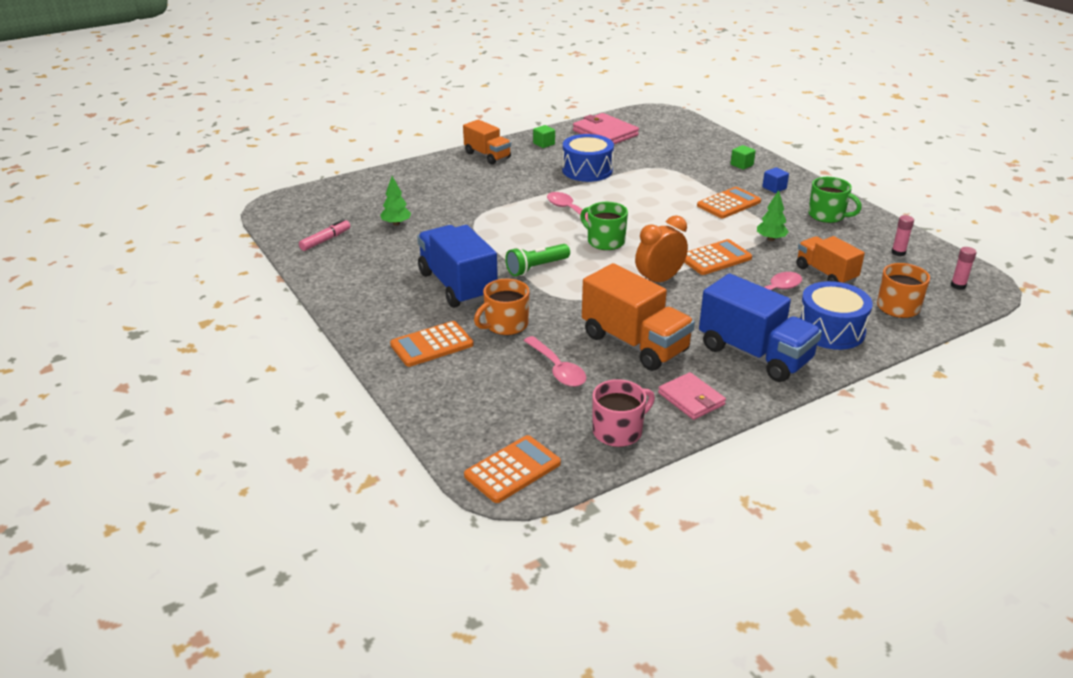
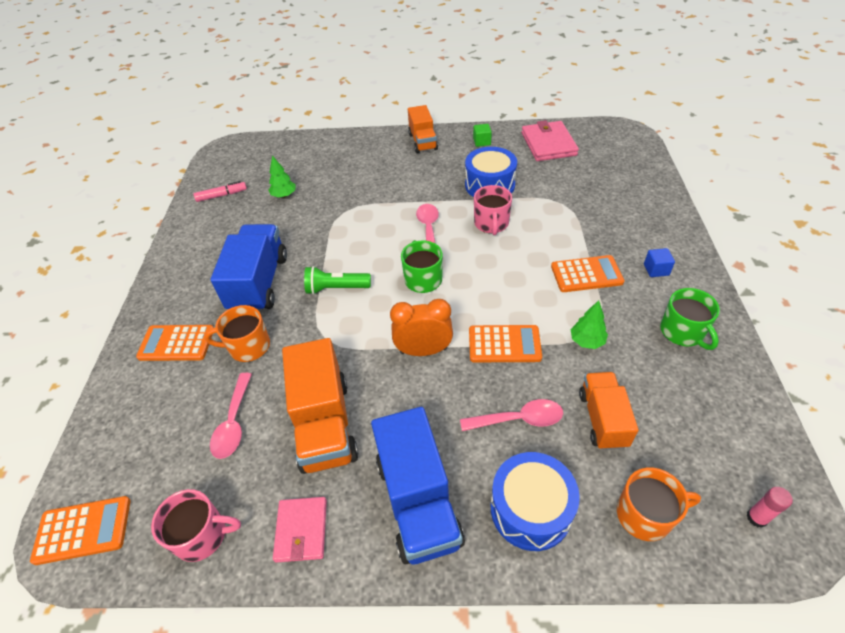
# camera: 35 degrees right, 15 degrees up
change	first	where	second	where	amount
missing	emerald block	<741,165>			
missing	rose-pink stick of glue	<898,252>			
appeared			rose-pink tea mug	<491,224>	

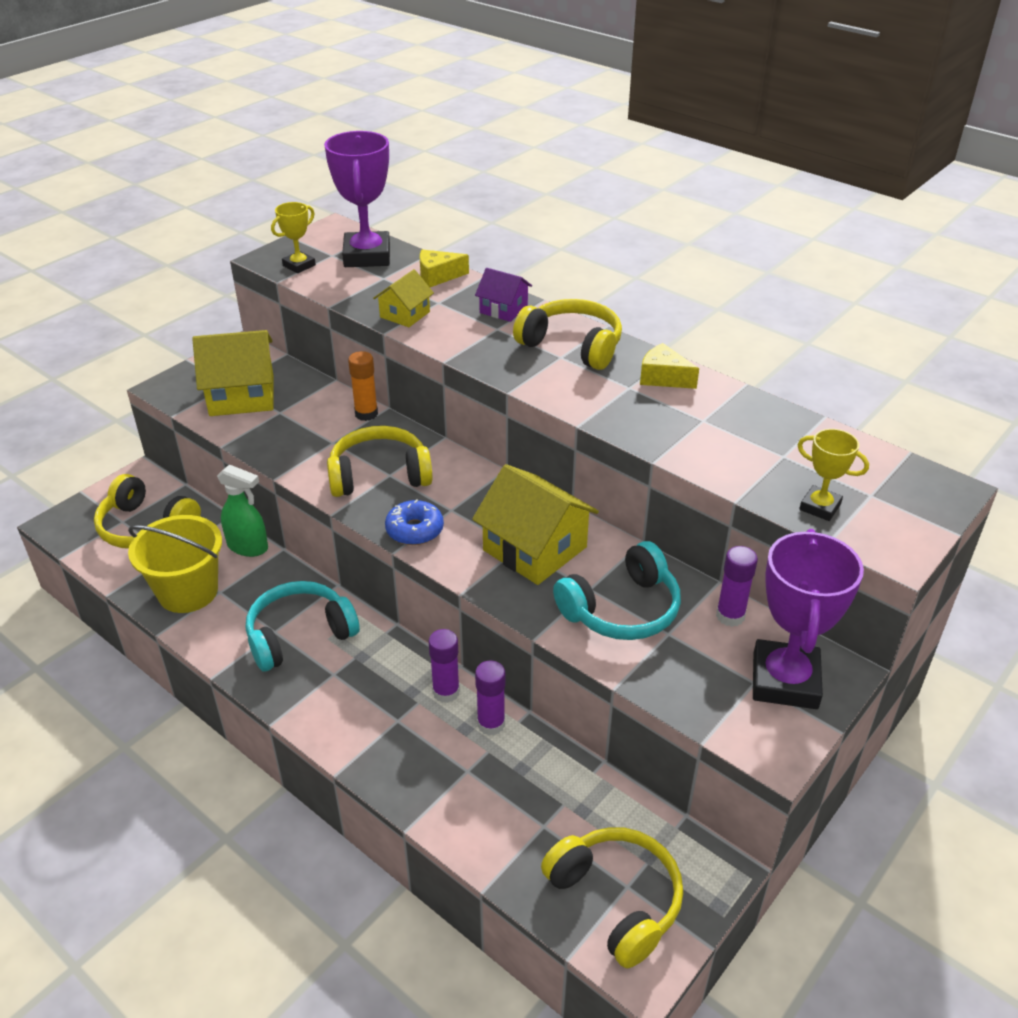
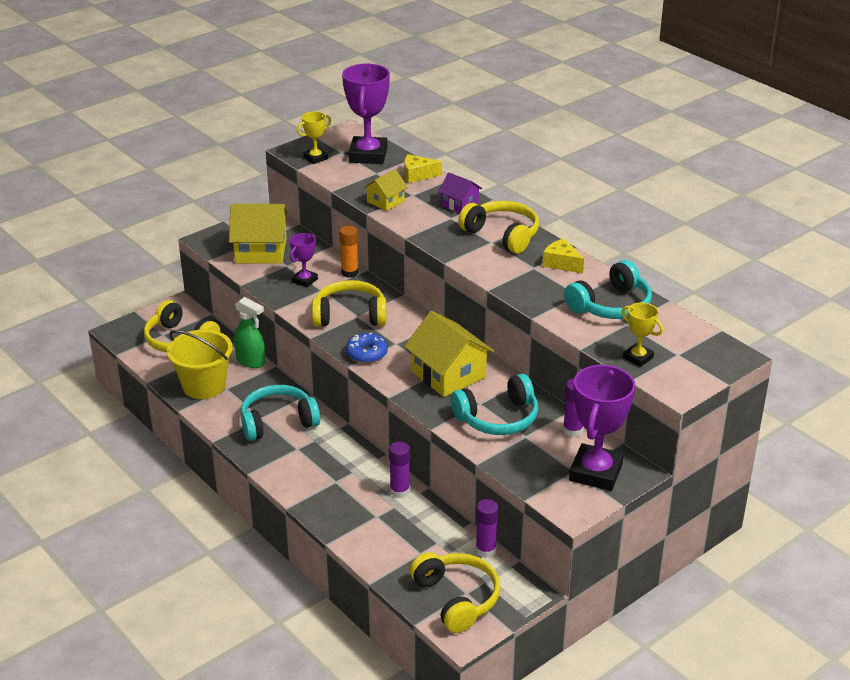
# camera: 10 degrees right, 5 degrees down
change	first	where	second	where	amount
relocated	purple stick of glue	<446,692>		<486,550>	
appeared			purple trophy	<305,280>	
appeared			teal headphones	<610,305>	

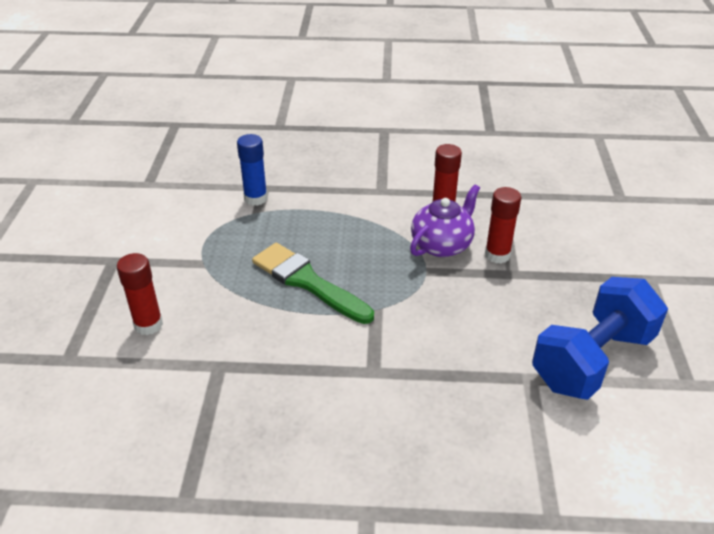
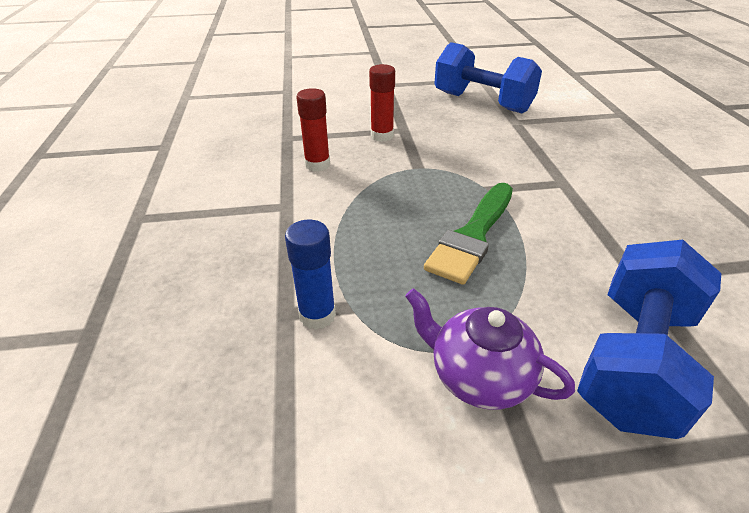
# camera: 100 degrees left, 0 degrees up
change	first	where	second	where	amount
exchanged	scarlet stick of glue	<148,325>	blue dumbbell	<634,361>	
relocated	purple china teapot	<442,245>		<479,376>	

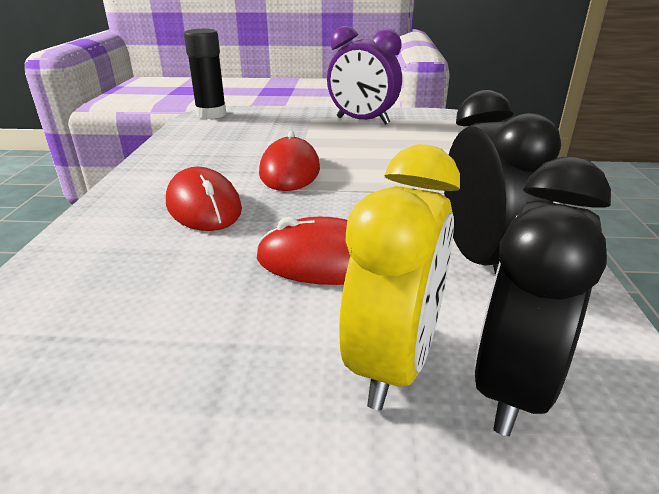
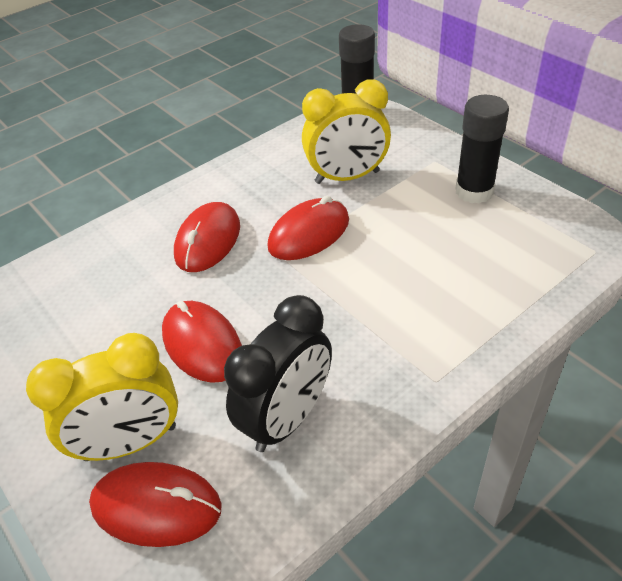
# camera: 50 degrees right, 15 degrees up
change	first	where	second	where	amount
exchanged	purple alarm clock	<362,121>	black stick of glue	<474,191>	
exchanged	black alarm clock	<513,384>	scarlet PC mouse	<156,506>	
appeared			yellow alarm clock	<347,177>	

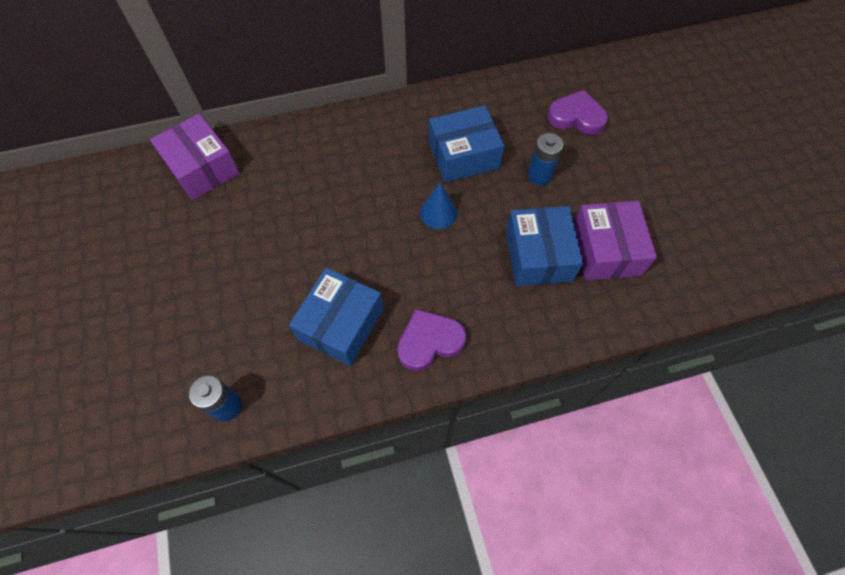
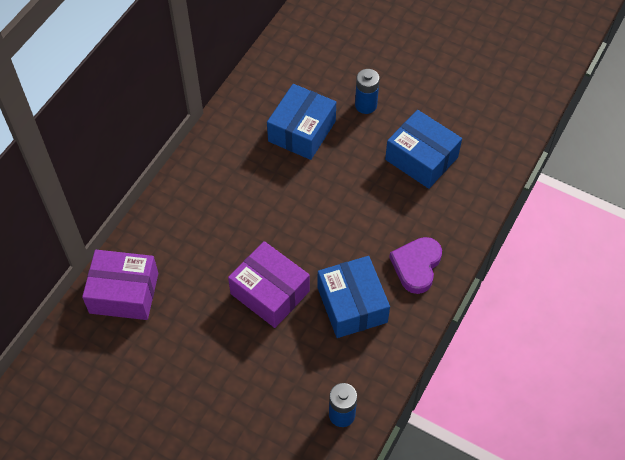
# camera: 45 degrees left, 5 degrees down
change	first	where	second	where	amount
missing	blue cone shape	<438,213>			
missing	purple heart shape	<576,117>			
relocated	purple parcel	<605,250>		<270,292>	

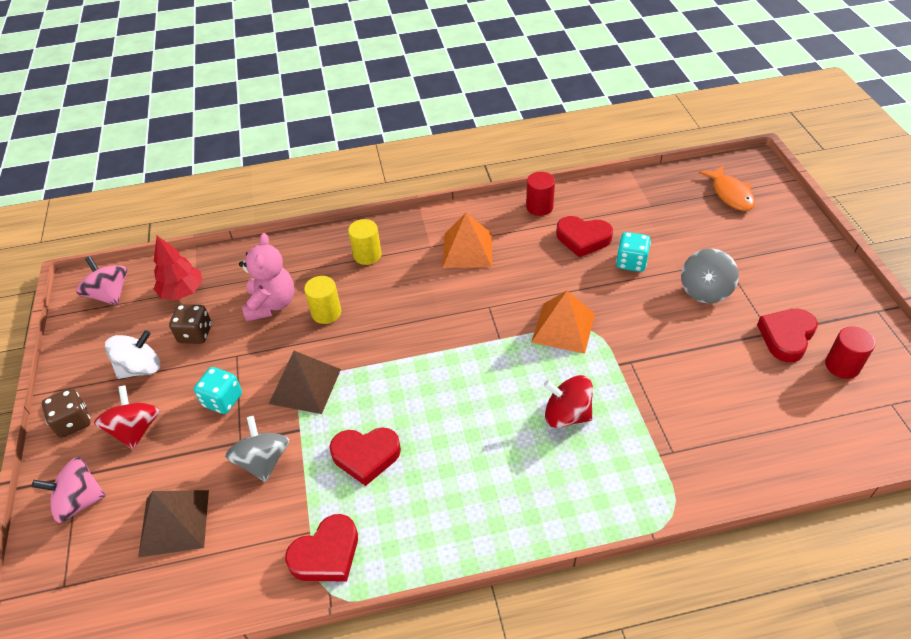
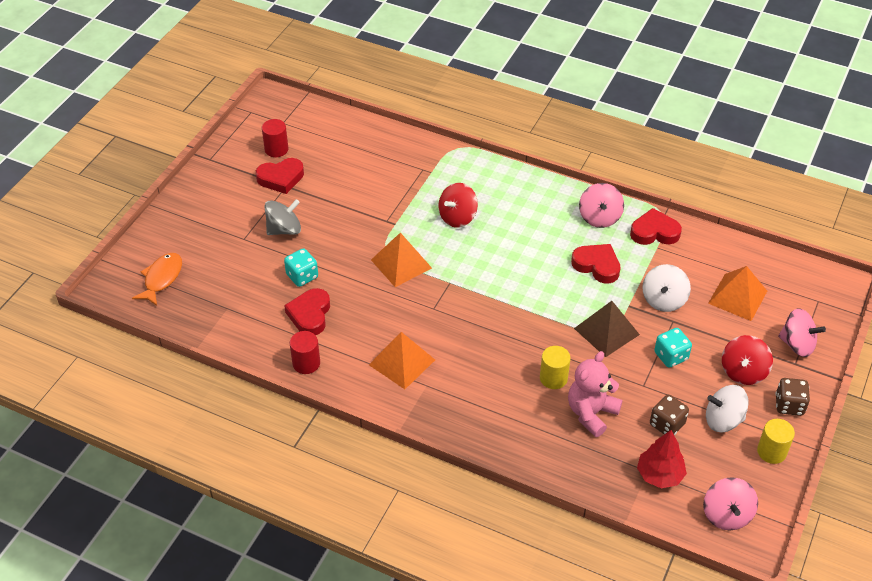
# camera: 145 degrees left, 0 degrees up
change	first	where	second	where	amount
colour	dark brown pyramid shape	<174,522>	orange pyramid shape	<737,297>	
colour	gray spinning top	<263,461>	snow-white spinning top	<663,300>	
relocated	yellow cylinder shape	<367,255>		<771,451>	
spun	scarlet spinning top	<567,415>		<457,217>	75 degrees clockwise
spun	scarlet heart shape	<583,239>		<310,315>	135 degrees counterclockwise
appeared			rose-pink spinning top	<599,217>	

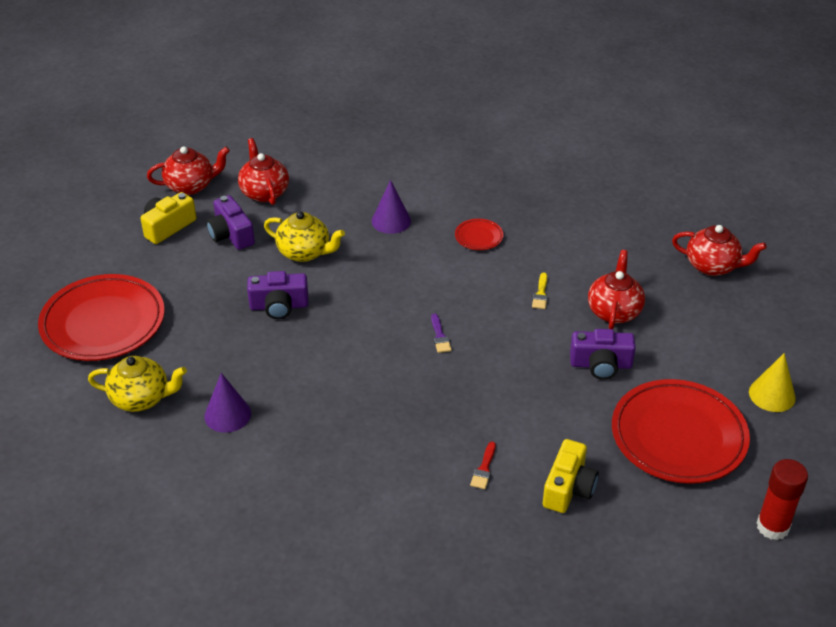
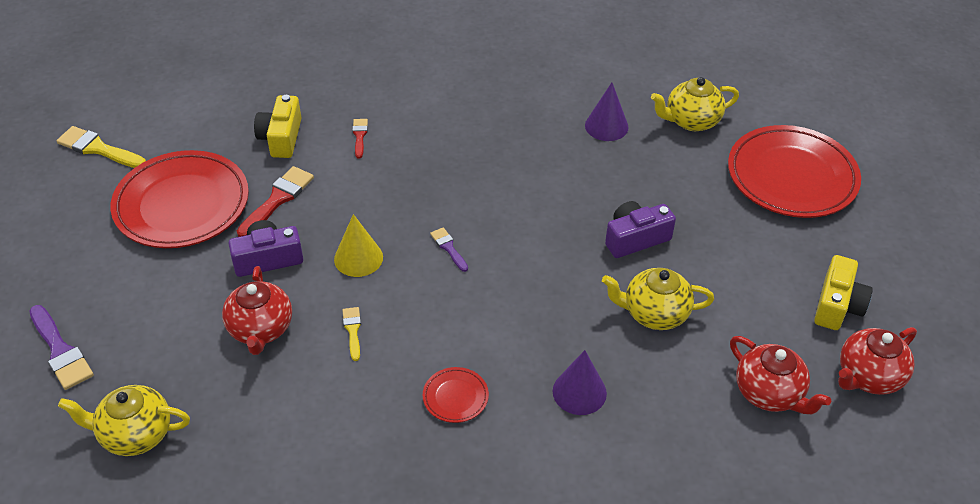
# camera: 160 degrees right, 5 degrees up
change	first	where	second	where	amount
missing	purple photo camera	<231,234>			
colour	scarlet china teapot	<713,266>	yellow china teapot	<135,434>	
relocated	yellow cone shape	<772,395>		<358,258>	
exchanged	scarlet stick of glue	<772,527>	yellow paint brush	<98,149>	
appeared			purple paint brush	<60,351>	
appeared			scarlet paint brush	<277,199>	

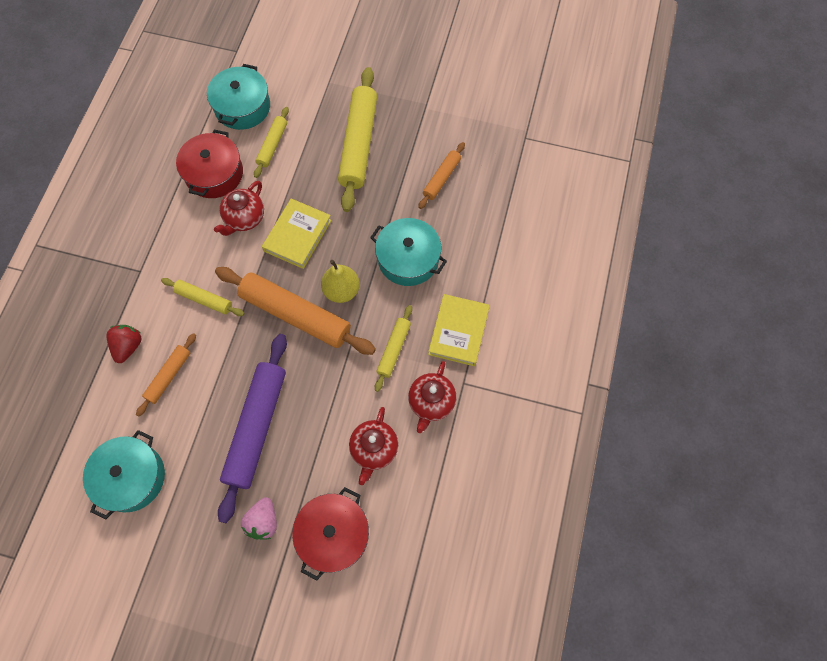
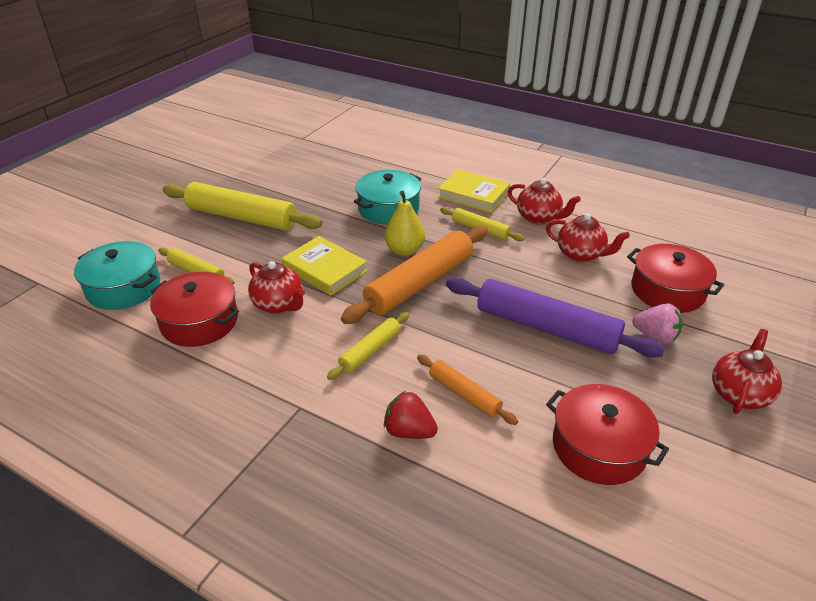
# camera: 75 degrees left, 30 degrees down
change	first	where	second	where	amount
colour	teal stockpot	<131,477>	scarlet stockpot	<599,447>	
missing	orange dough roller	<441,178>			
appeared			scarlet china teapot	<739,394>	

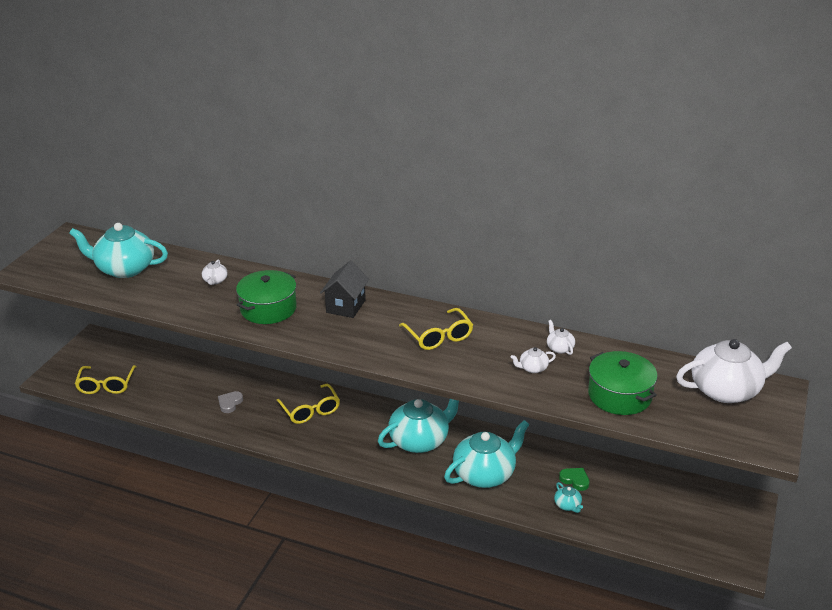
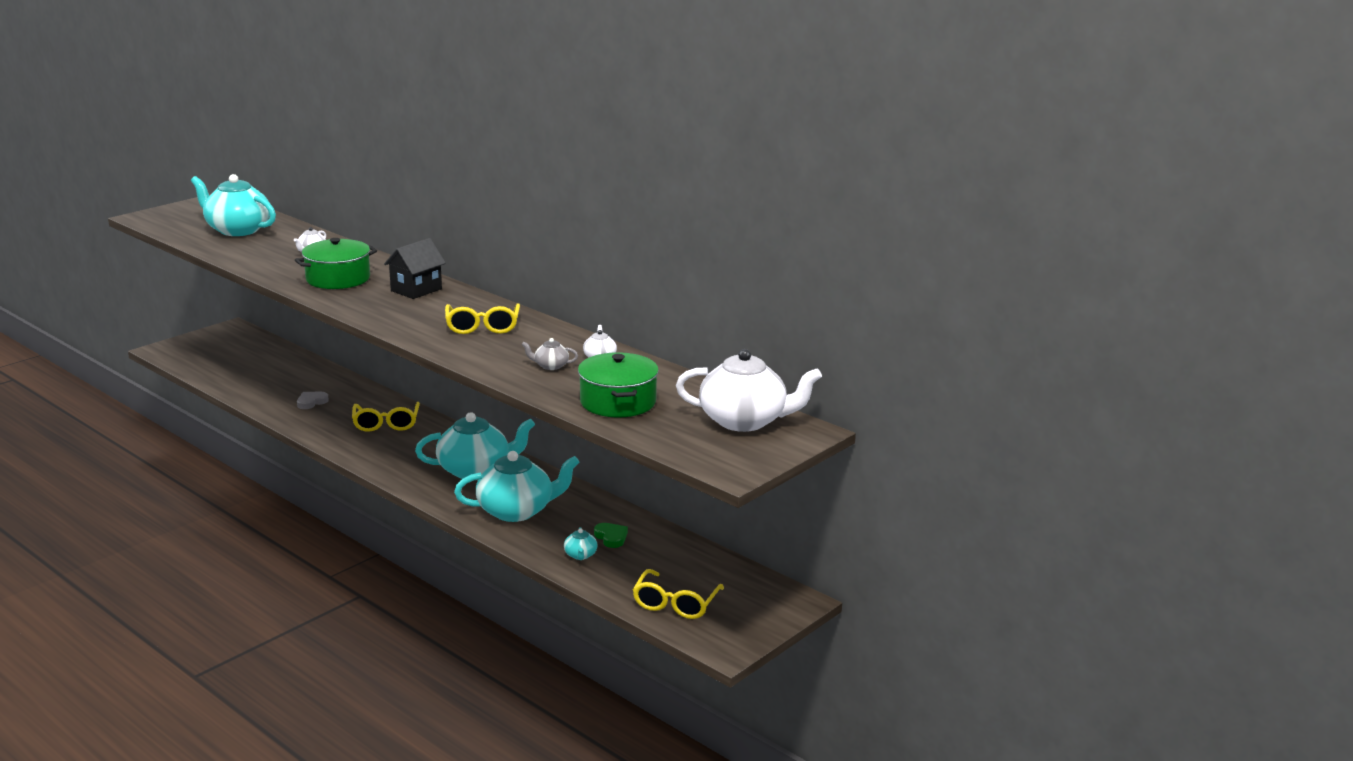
# camera: 20 degrees right, 10 degrees down
change	first	where	second	where	amount
relocated	yellow eyeglasses	<106,385>		<675,604>	
colour	snow-white china teapot	<532,368>	gray china teapot	<550,366>	

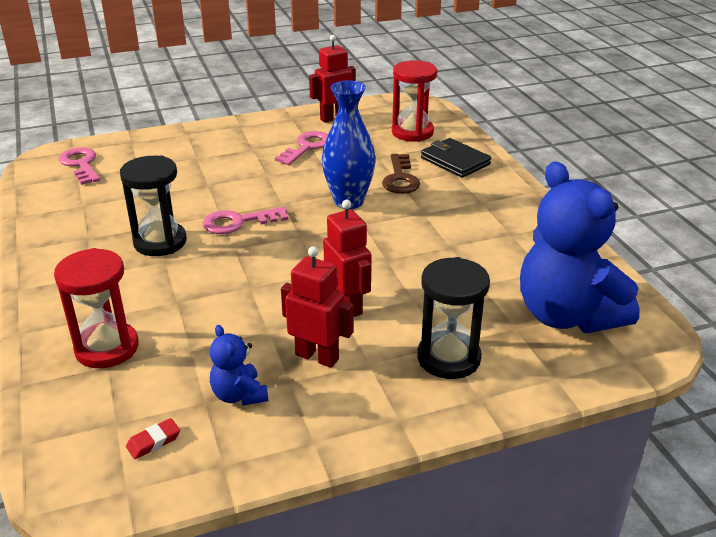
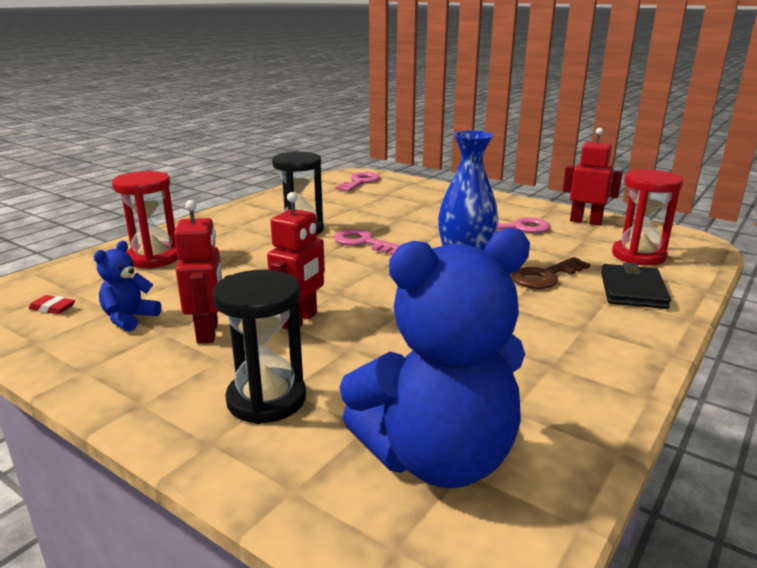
# camera: 55 degrees right, 10 degrees down
change	first	where	second	where	amount
spun	blue teddy bear	<566,315>		<437,458>	135 degrees counterclockwise

